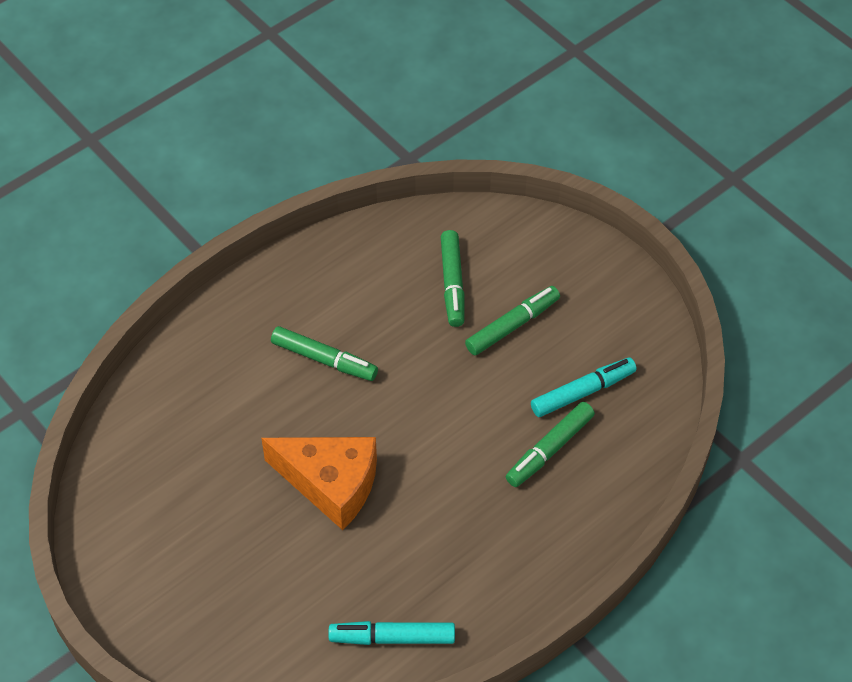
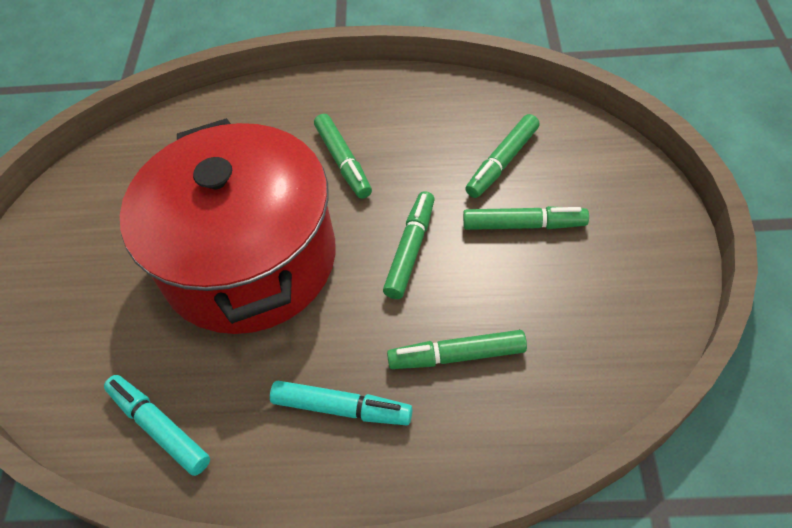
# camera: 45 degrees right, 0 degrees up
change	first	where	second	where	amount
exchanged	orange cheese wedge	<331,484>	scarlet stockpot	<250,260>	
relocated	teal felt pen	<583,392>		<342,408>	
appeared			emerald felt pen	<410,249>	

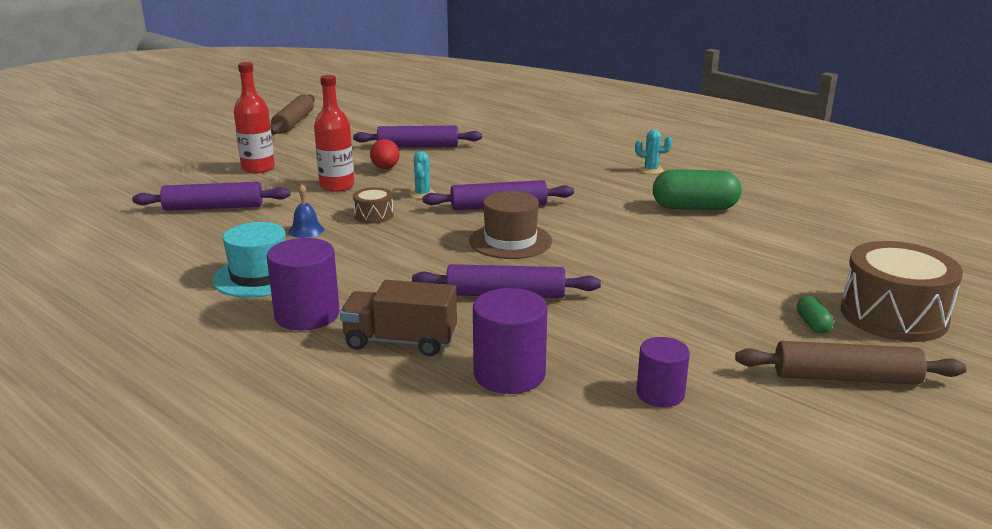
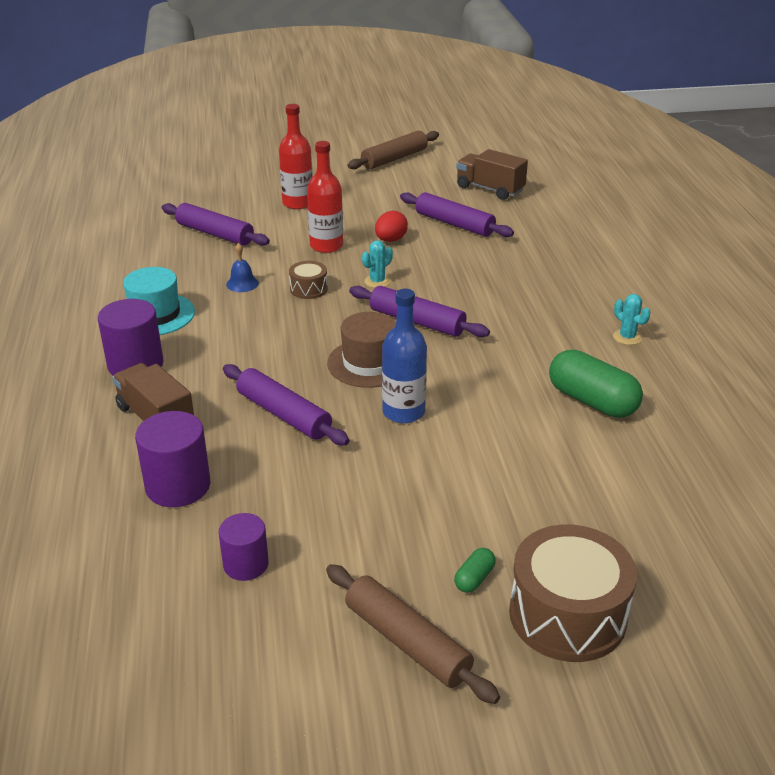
# camera: 40 degrees right, 10 degrees up
change	first	where	second	where	amount
appeared			blue flask	<403,412>	
appeared			dark brown toy truck	<490,189>	

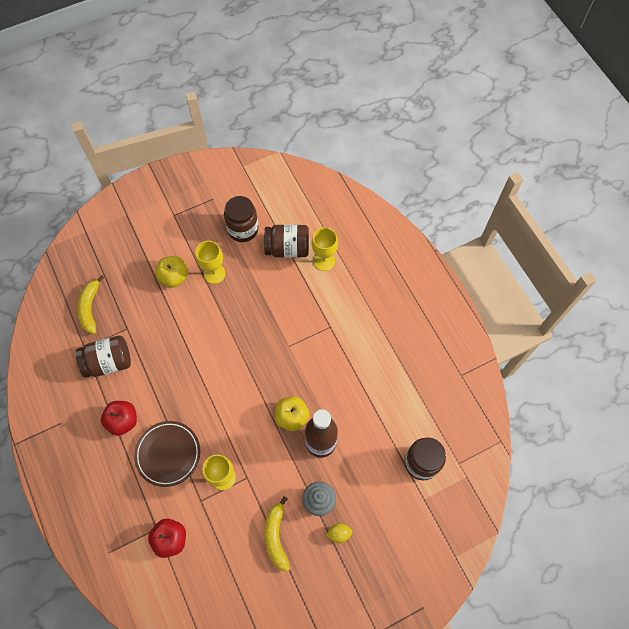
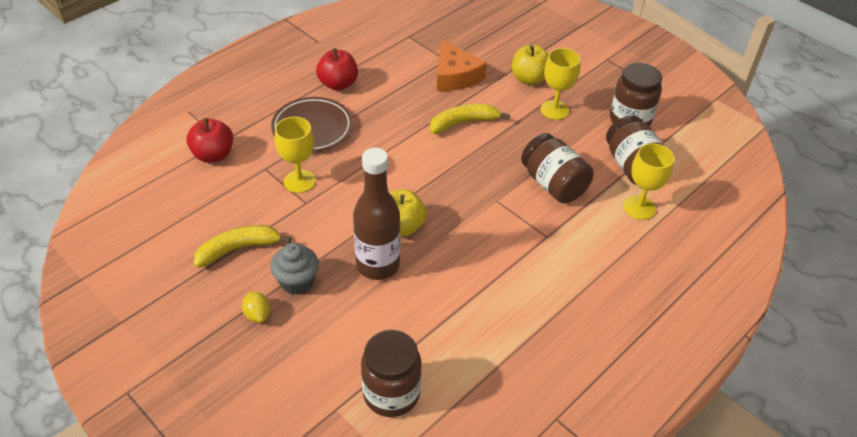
# camera: 70 degrees right, 20 degrees down
change	first	where	second	where	amount
relocated	dark brown jam jar	<108,362>		<553,184>	
relocated	yellow toy banana	<90,308>		<463,123>	
appeared			orange cheese wedge	<455,76>	

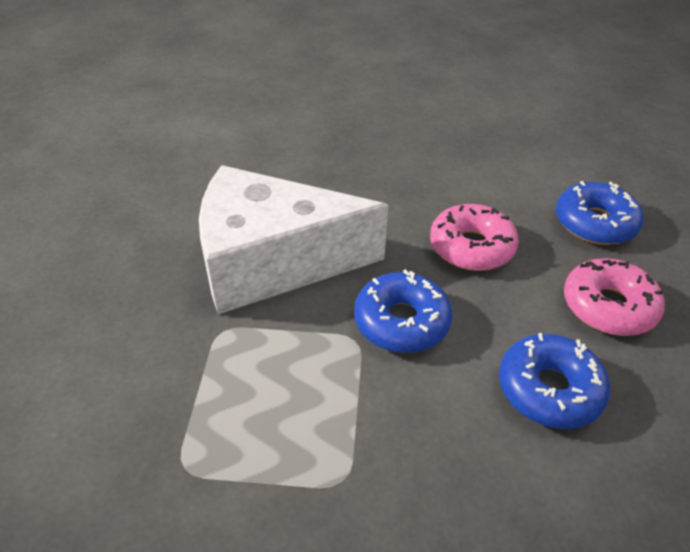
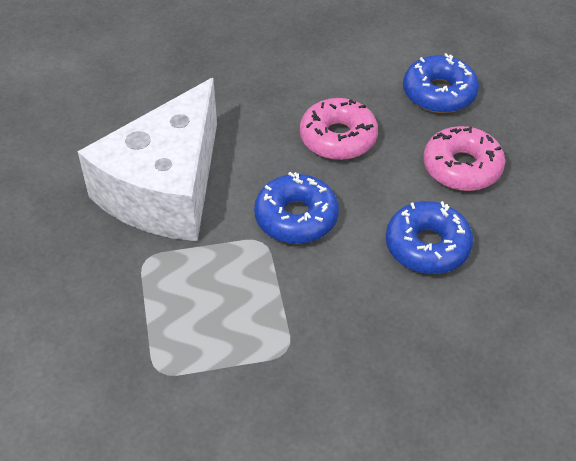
# camera: 15 degrees left, 5 degrees up
change	first	where	second	where	amount
spun	snow-white cheese wedge	<272,262>		<165,189>	45 degrees counterclockwise

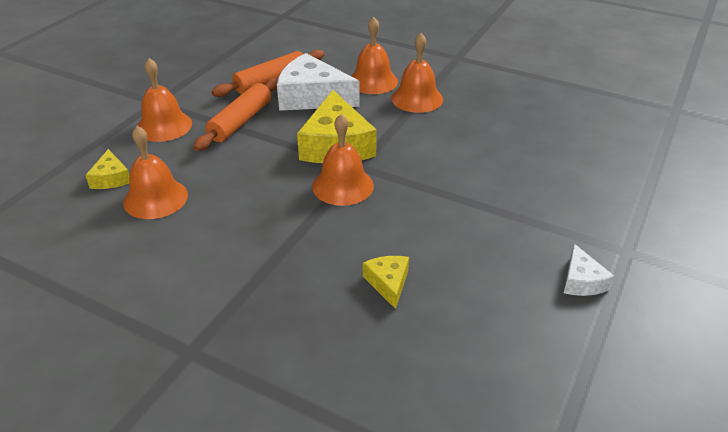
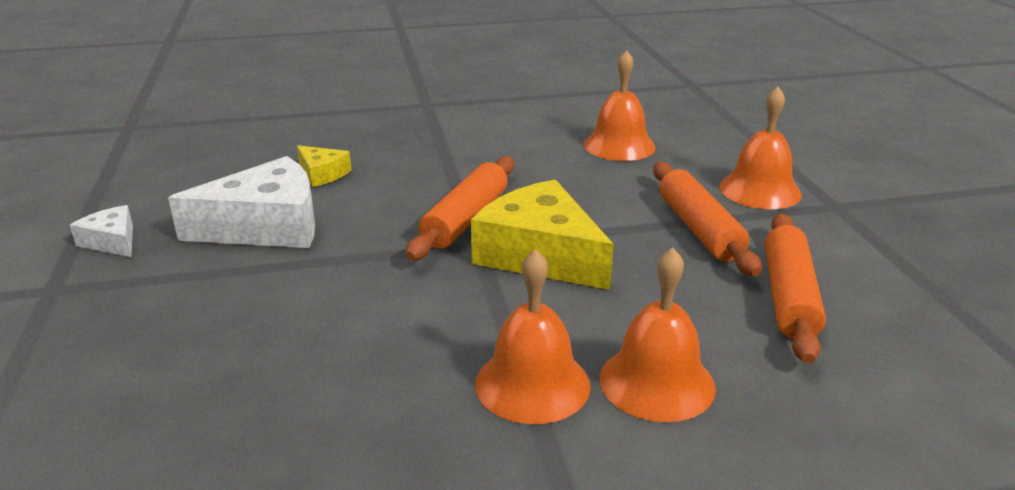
# camera: 140 degrees right, 10 degrees down
change	first	where	second	where	amount
missing	yellow cheese wedge	<111,178>			
relocated	snow-white cheese wedge	<312,97>		<266,226>	
exchanged	orange hand bell	<343,186>	orange dough roller	<465,219>	

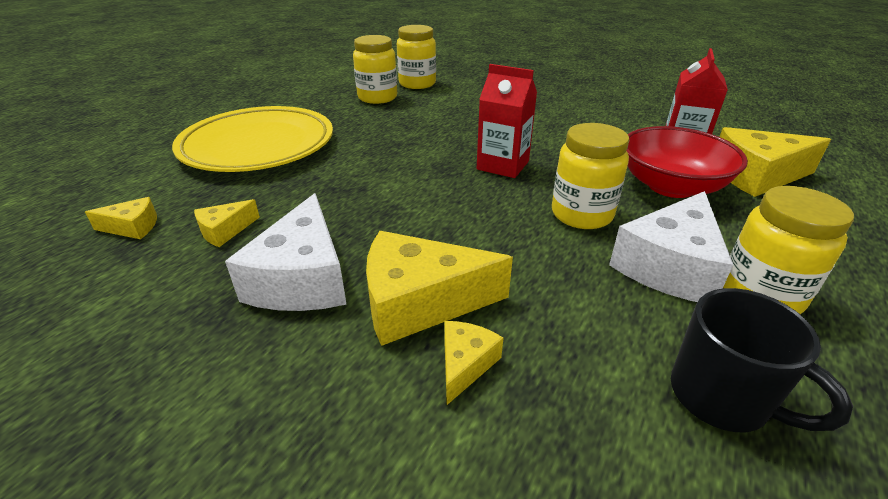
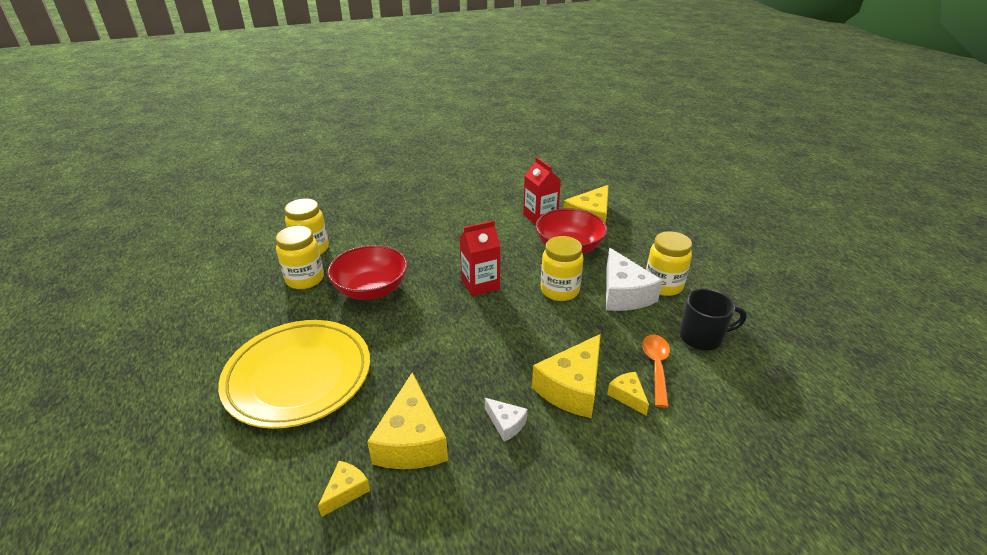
# camera: 50 degrees left, 0 degrees up
change	first	where	second	where	amount
size	yellow cheese wedge	<225,231>		<411,440>	x2.00
size	snow-white cheese wedge	<302,278>		<506,424>	x0.50
appeared			scarlet bowl	<371,289>	
appeared			orange teaspoon	<656,366>	

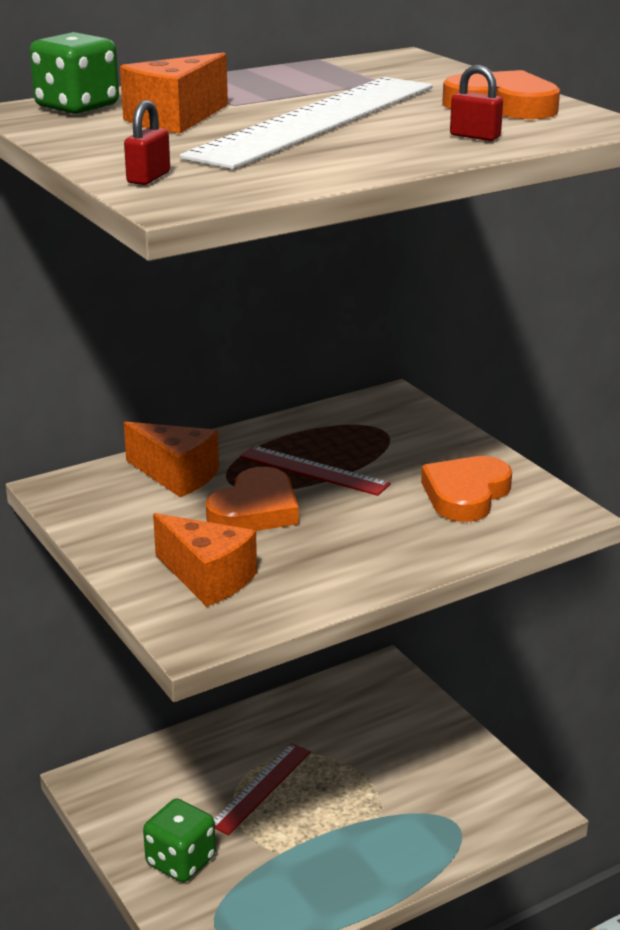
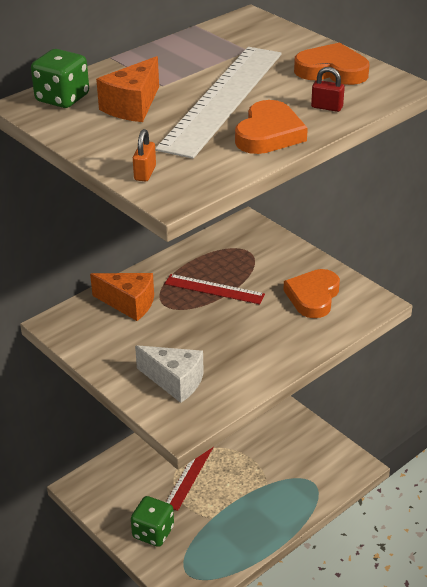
# camera: 10 degrees left, 10 degrees up
change	first	where	second	where	amount
colour	scarlet lock	<148,178>	orange lock	<145,173>	
colour	orange cheese wedge	<207,578>	snow-white cheese wedge	<175,381>	
relocated	orange heart shape	<255,510>		<269,134>	

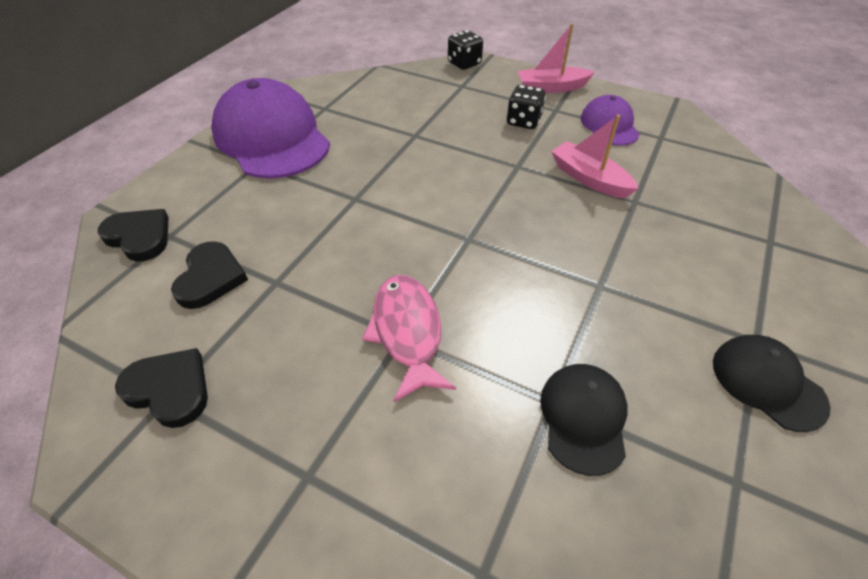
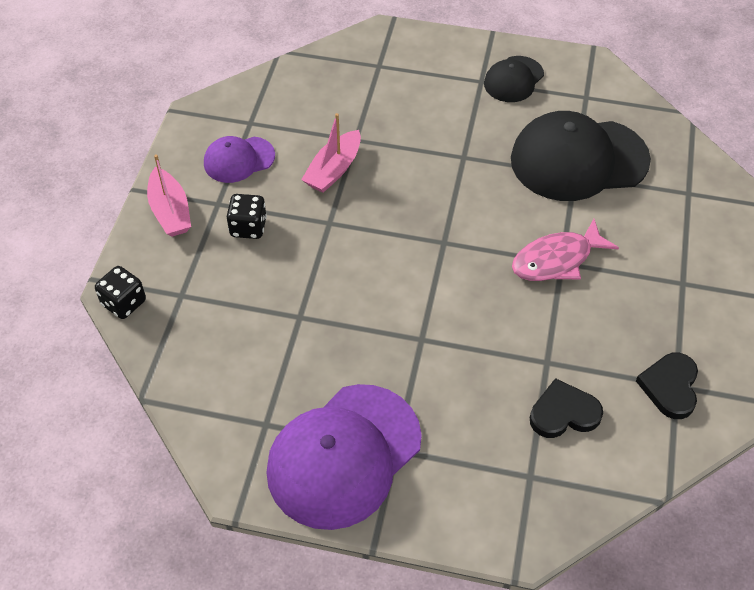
# camera: 105 degrees left, 5 degrees up
change	first	where	second	where	amount
missing	black heart shape	<139,237>			
size	black baseball cap	<583,418>		<579,160>	x1.92

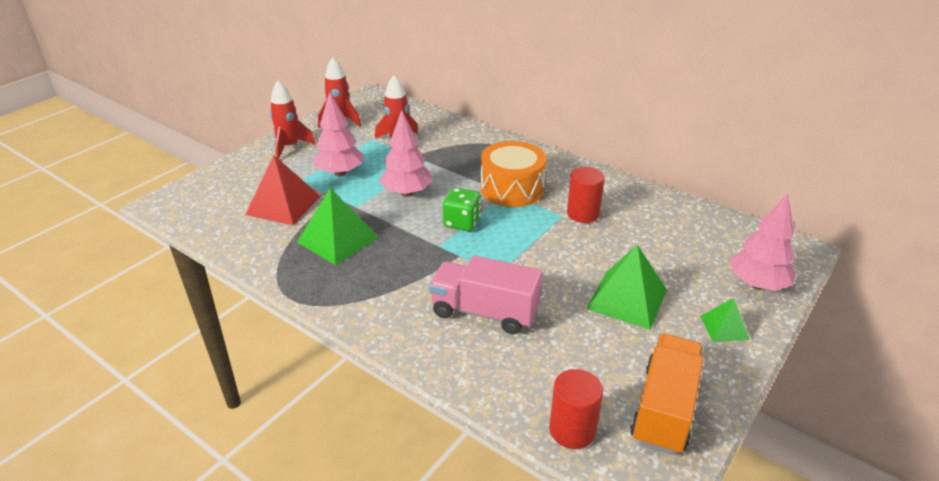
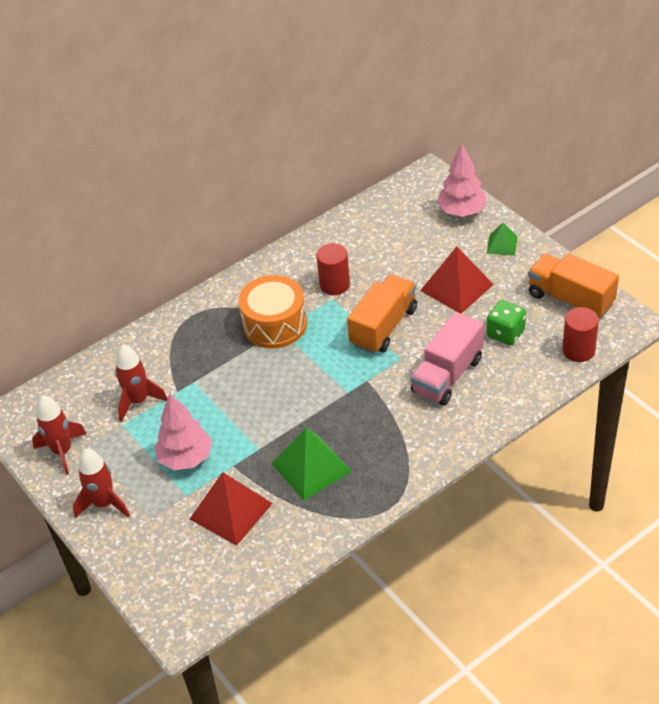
# camera: 70 degrees left, 10 degrees up
change	first	where	second	where	amount
missing	rose-pink tree	<407,193>			
relocated	emerald game die	<462,222>		<505,333>	
colour	emerald pyramid shape	<627,299>	scarlet pyramid shape	<456,287>	
appeared			orange toy truck	<383,327>	

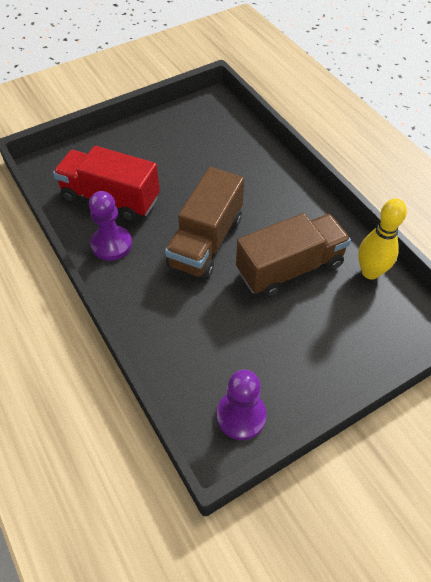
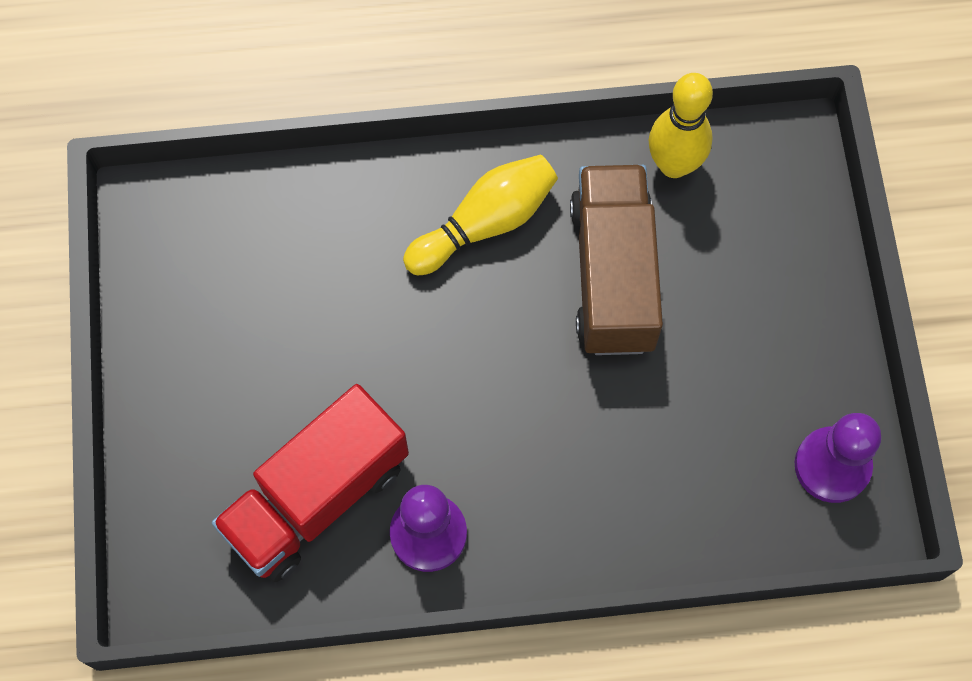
# camera: 65 degrees left, 15 degrees up
change	first	where	second	where	amount
missing	dark brown toy truck	<206,242>			
appeared			yellow bowling pin	<485,223>	

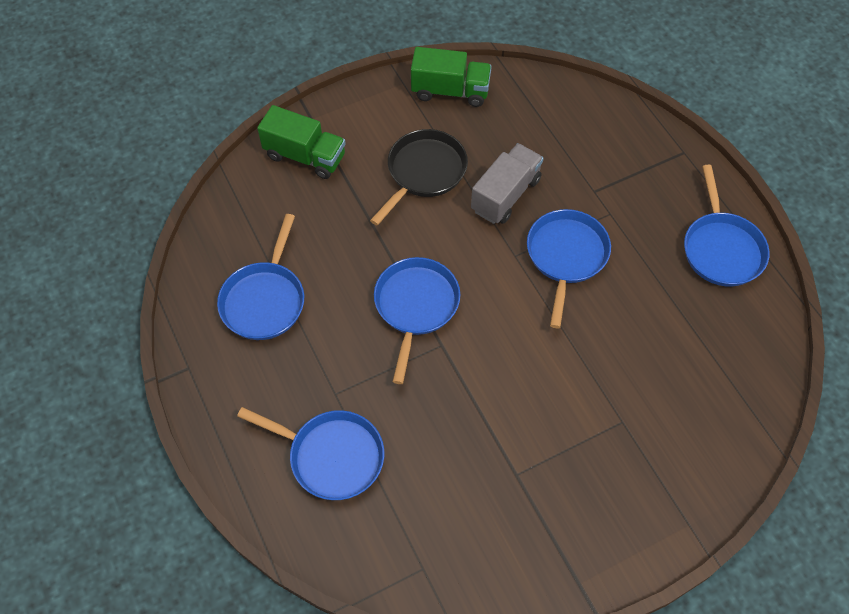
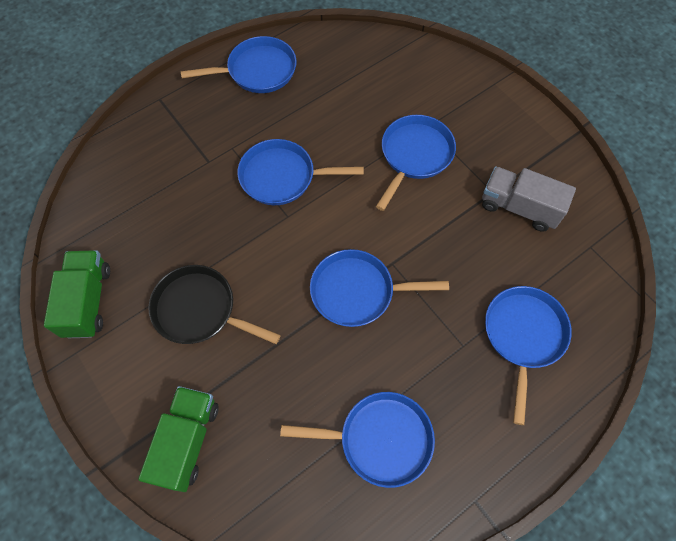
# camera: 100 degrees left, 5 degrees up
change	first	where	second	where	amount
relocated	gray toy truck	<505,195>		<519,207>	
appeared			blue skillet	<414,155>	

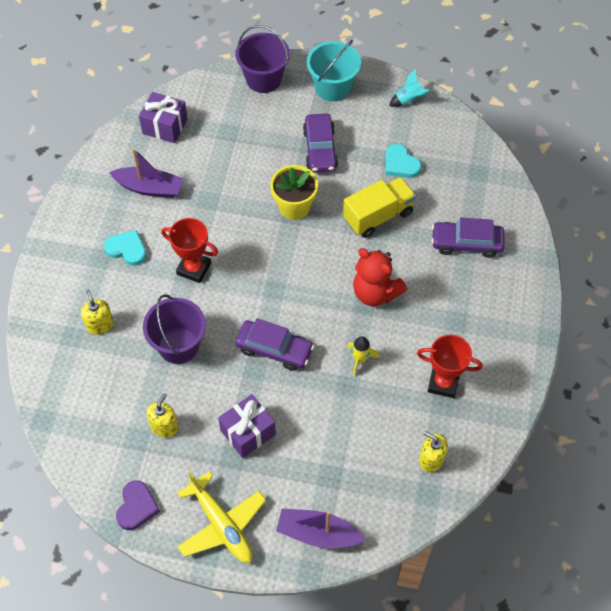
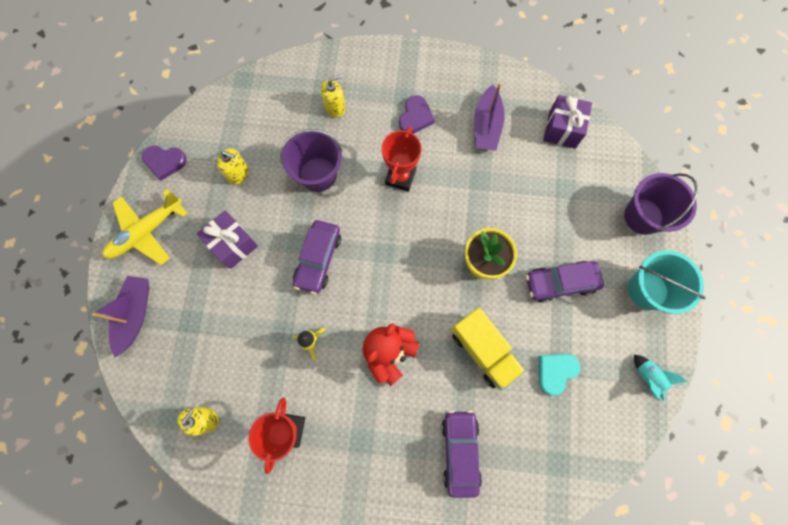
# camera: 85 degrees right, 15 degrees up
change	first	where	second	where	amount
colour	teal heart shape	<127,249>	purple heart shape	<415,117>	

